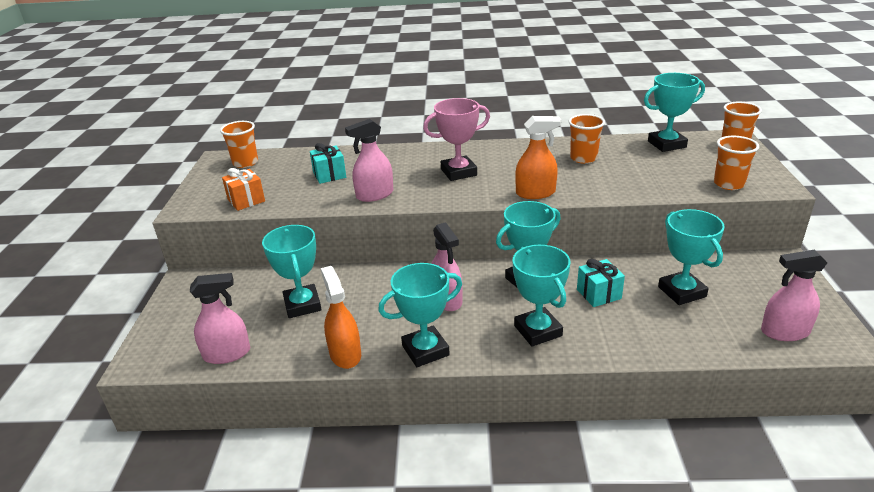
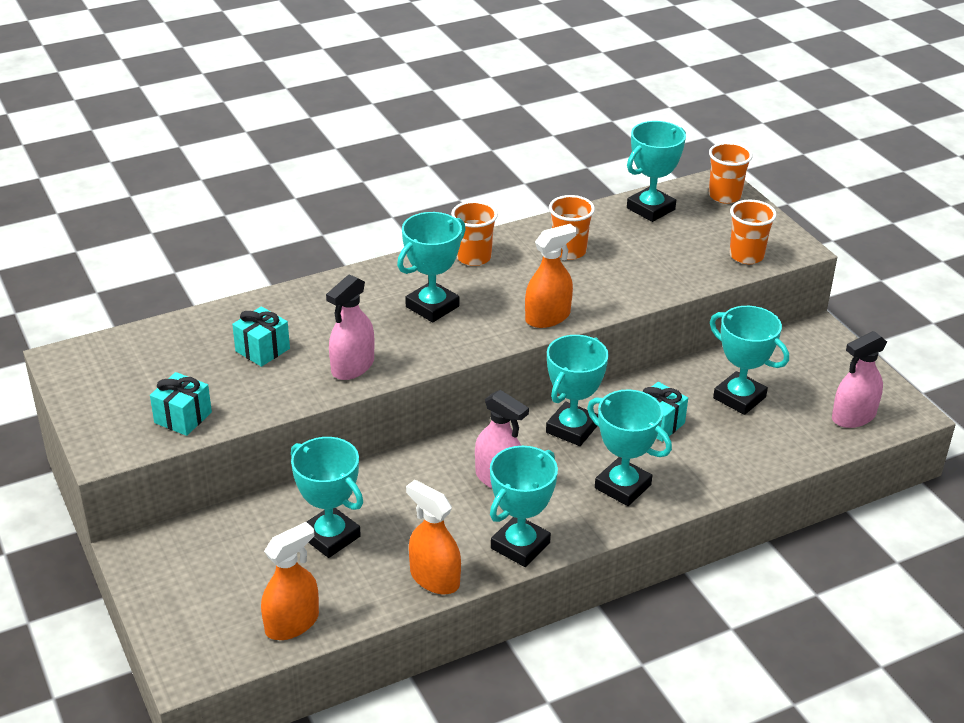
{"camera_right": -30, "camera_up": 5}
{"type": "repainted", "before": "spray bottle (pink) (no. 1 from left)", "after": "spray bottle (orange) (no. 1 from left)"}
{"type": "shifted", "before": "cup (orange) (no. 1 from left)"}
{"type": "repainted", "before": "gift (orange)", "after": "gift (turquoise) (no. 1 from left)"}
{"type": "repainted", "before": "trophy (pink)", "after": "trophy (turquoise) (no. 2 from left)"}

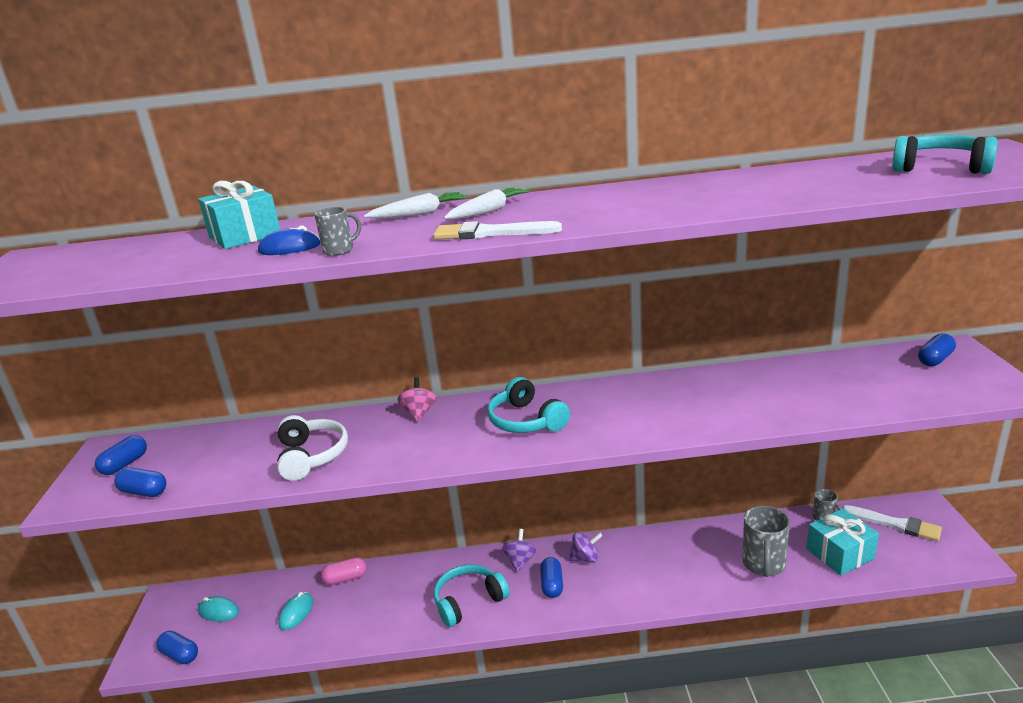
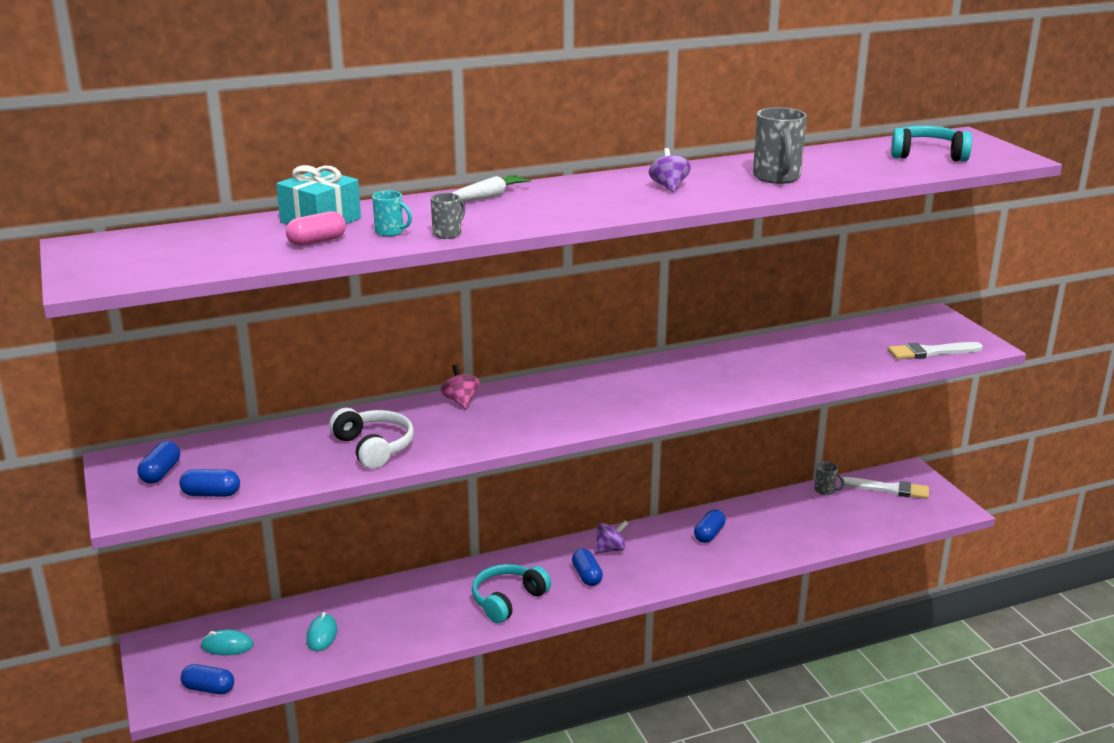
{"camera_right": -20, "camera_up": 0}
{"type": "swapped", "before": "mouse (blue)", "after": "mug (turquoise)"}
{"type": "shifted", "before": "capsule (pink)"}
{"type": "shifted", "before": "brush (white) (no. 1 from left in the first image)", "after": "brush (white) (no. 2 from left)"}
{"type": "gone", "before": "carrot (white) (no. 2 from left)"}
{"type": "gone", "before": "headphones (turquoise) (no. 2 from left)"}
{"type": "shifted", "before": "spinning top (purple) (no. 1 from left in the first image)", "after": "spinning top (purple) (no. 2 from left)"}
{"type": "shifted", "before": "mug (grey) (no. 2 from left)"}
{"type": "gone", "before": "gift (turquoise) (no. 2 from left)"}
{"type": "shifted", "before": "capsule (blue) (no. 5 from left)"}

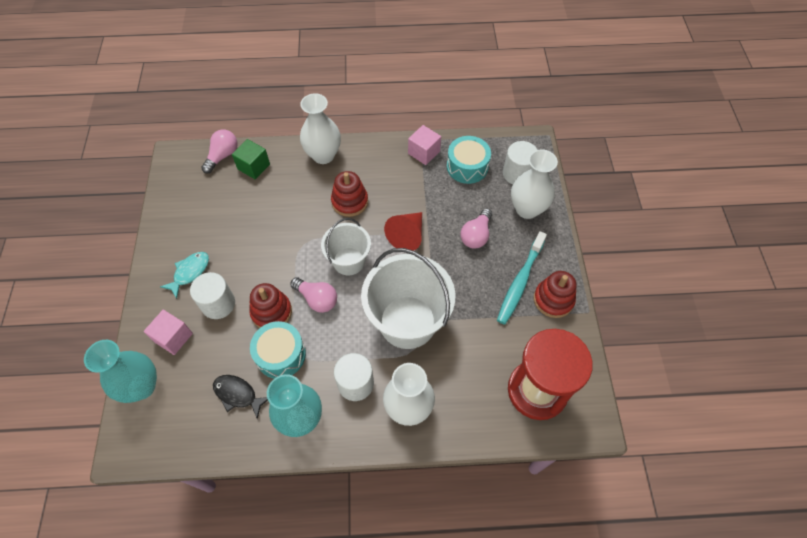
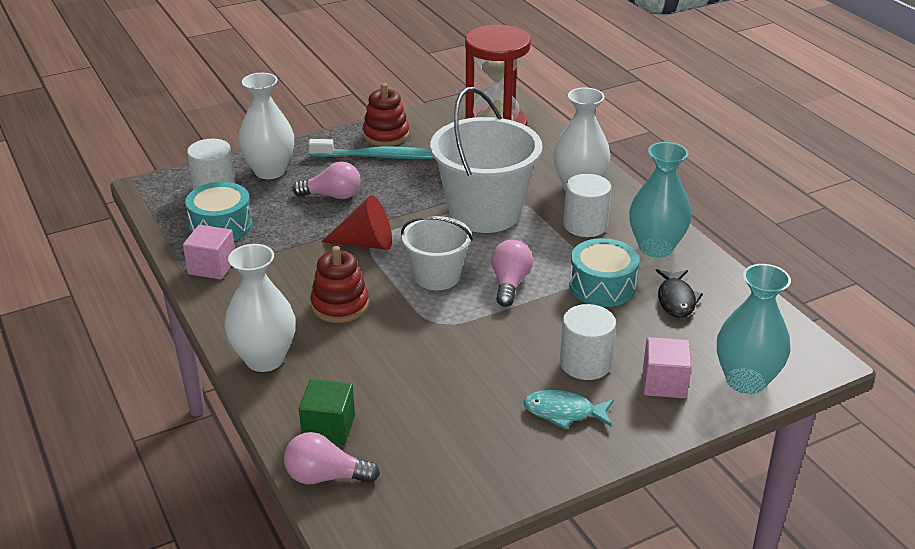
{"camera_right": -115, "camera_up": -25}
{"type": "gone", "before": "stacking toy (red) (no. 1 from left)"}

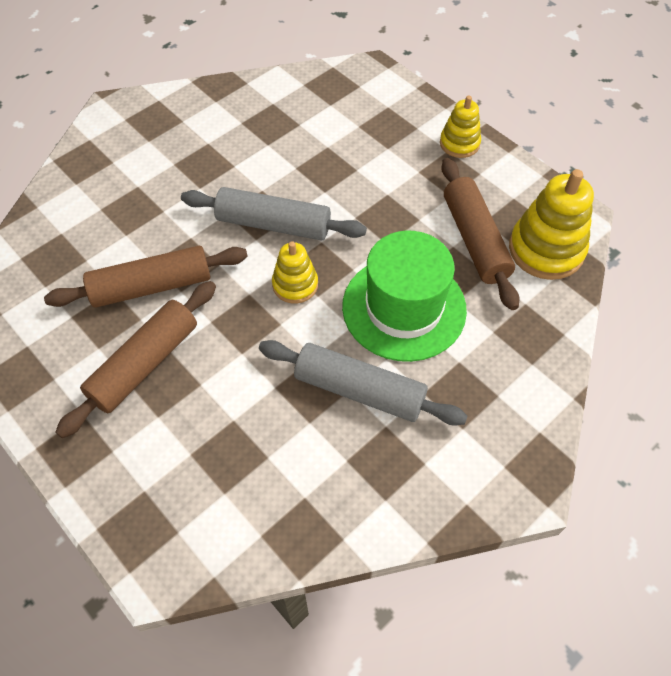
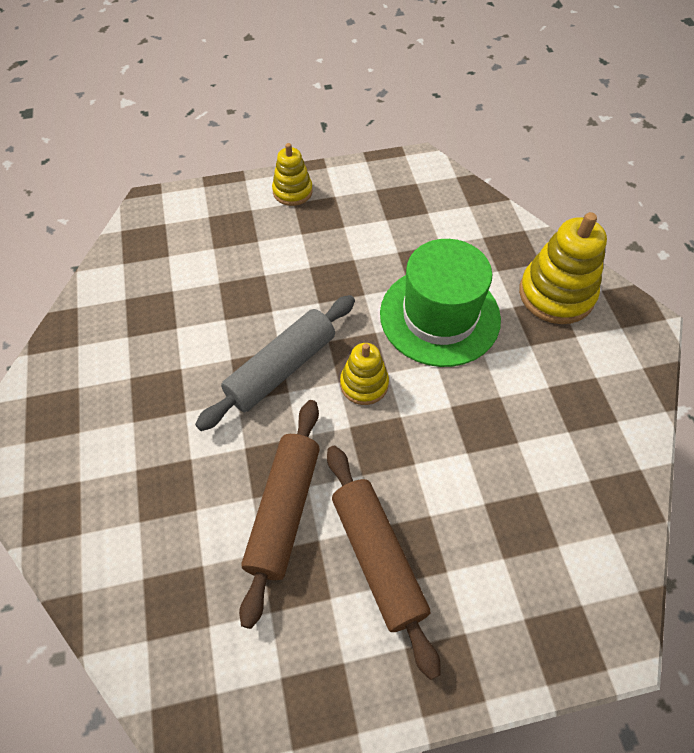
{"camera_right": -60, "camera_up": 0}
{"type": "gone", "before": "rolling pin (grey) (no. 2 from left)"}
{"type": "gone", "before": "rolling pin (brown) (no. 3 from left)"}
{"type": "shifted", "before": "stacking toy (yellow) (no. 3 from left)"}

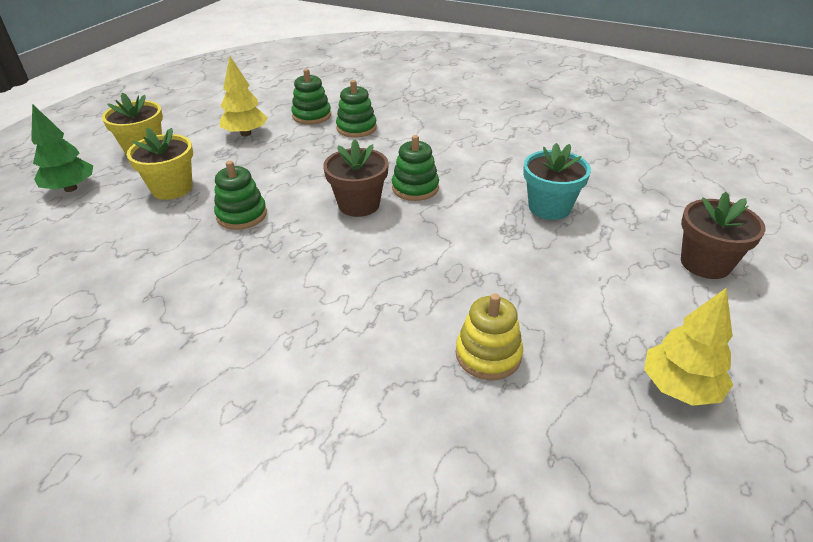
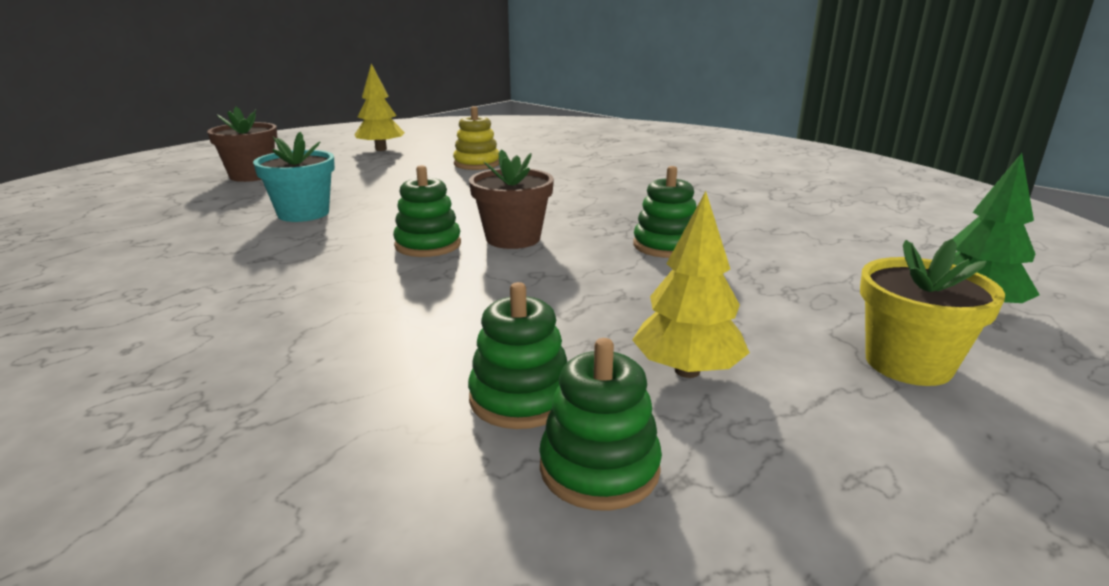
{"camera_right": -165, "camera_up": -15}
{"type": "gone", "before": "flower pot (yellow) (no. 2 from left)"}
{"type": "shifted", "before": "stacking toy (green) (no. 3 from left)"}

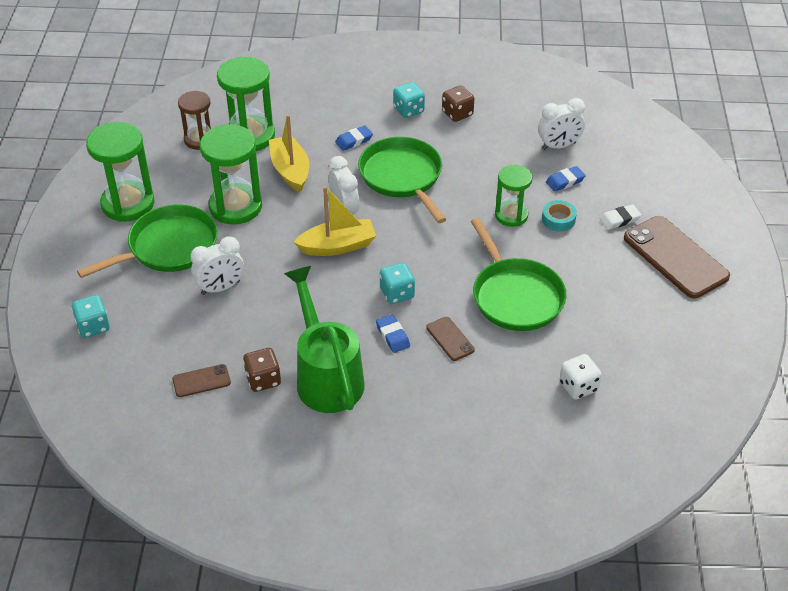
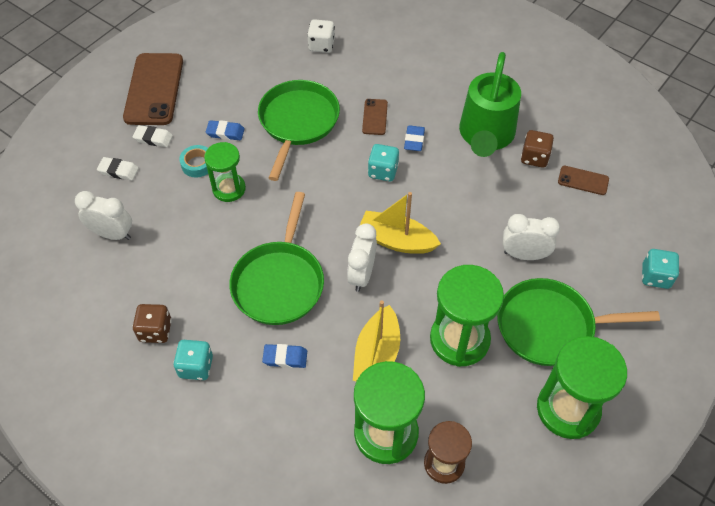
{"camera_right": -145, "camera_up": 10}
{"type": "shifted", "before": "eraser (blue) (no. 3 from left in the first image)", "after": "eraser (blue) (no. 1 from left)"}
{"type": "new", "after": "eraser (white) (no. 1 from left)"}

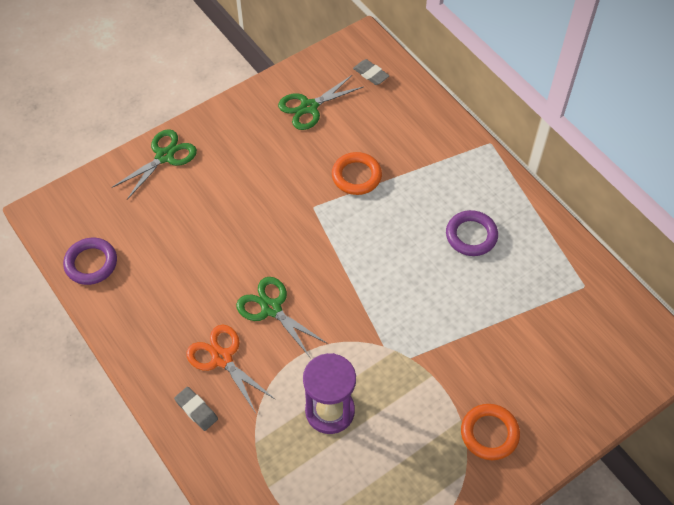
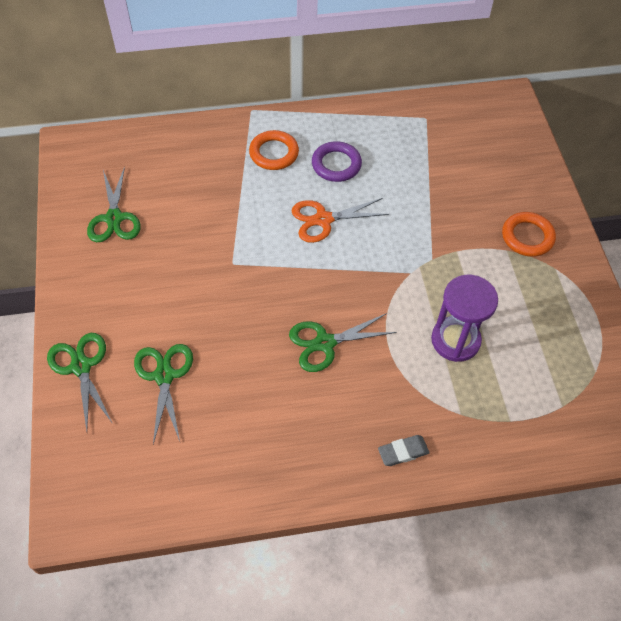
{"camera_right": -65, "camera_up": 0}
{"type": "gone", "before": "ring (purple) (no. 1 from left)"}
{"type": "shifted", "before": "scissors (orange)"}
{"type": "shifted", "before": "ring (orange) (no. 1 from left)"}
{"type": "gone", "before": "eraser (grey) (no. 2 from left)"}
{"type": "new", "after": "scissors (green) (no. 3 from left)"}

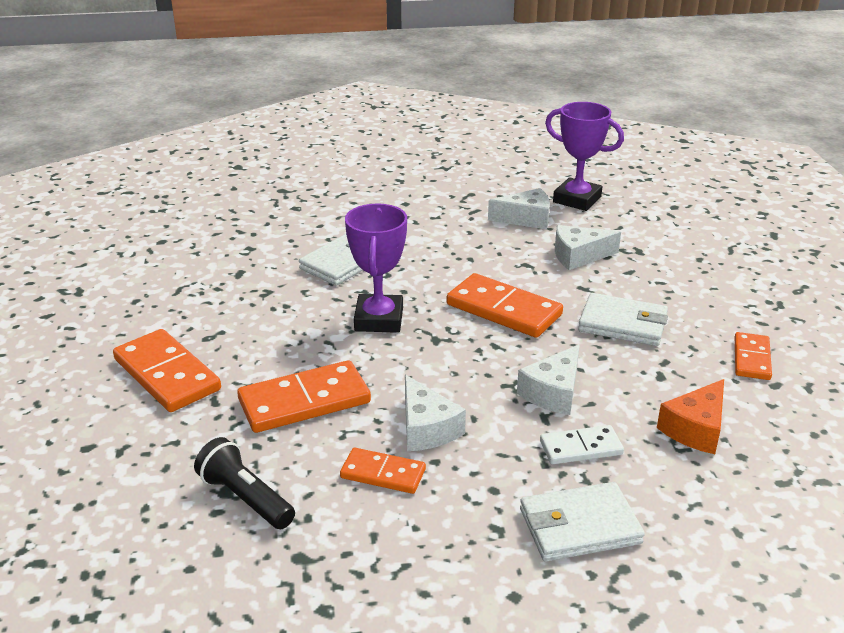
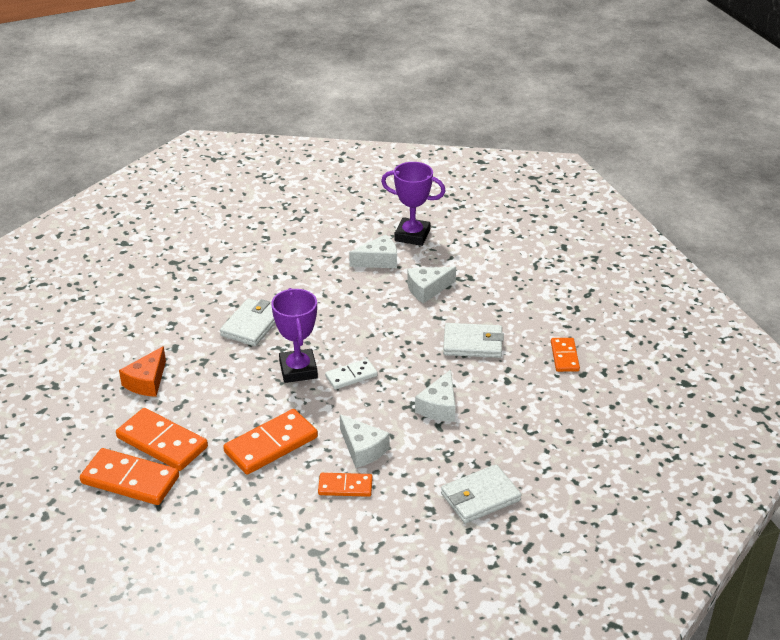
{"camera_right": -15, "camera_up": 5}
{"type": "gone", "before": "flashlight (black)"}
{"type": "shifted", "before": "domino (orange) (no. 4 from left in the first image)", "after": "domino (orange) (no. 1 from left)"}
{"type": "shifted", "before": "domino (white)"}
{"type": "shifted", "before": "cheese (orange)"}

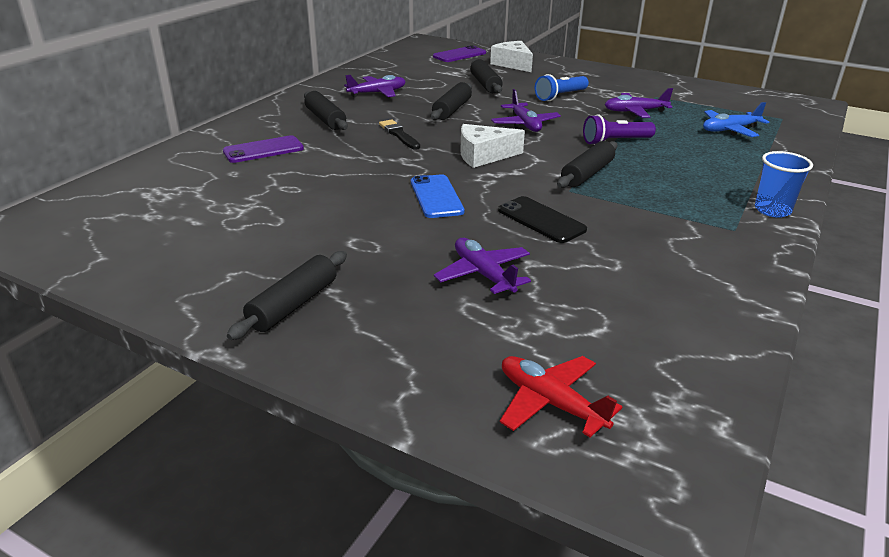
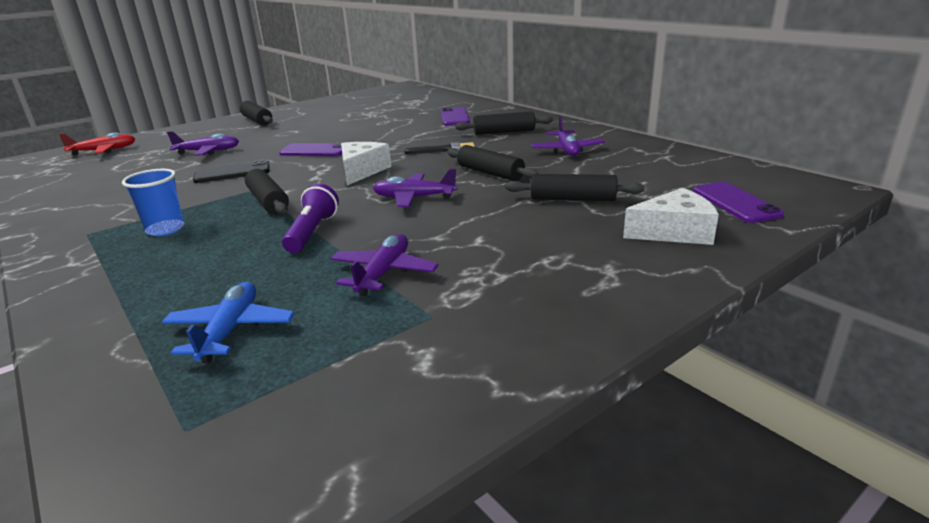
{"camera_right": 115, "camera_up": -5}
{"type": "repainted", "before": "phone (blue)", "after": "phone (purple) (no. 1 from left)"}
{"type": "gone", "before": "flashlight (blue)"}
{"type": "shifted", "before": "cup (blue)"}

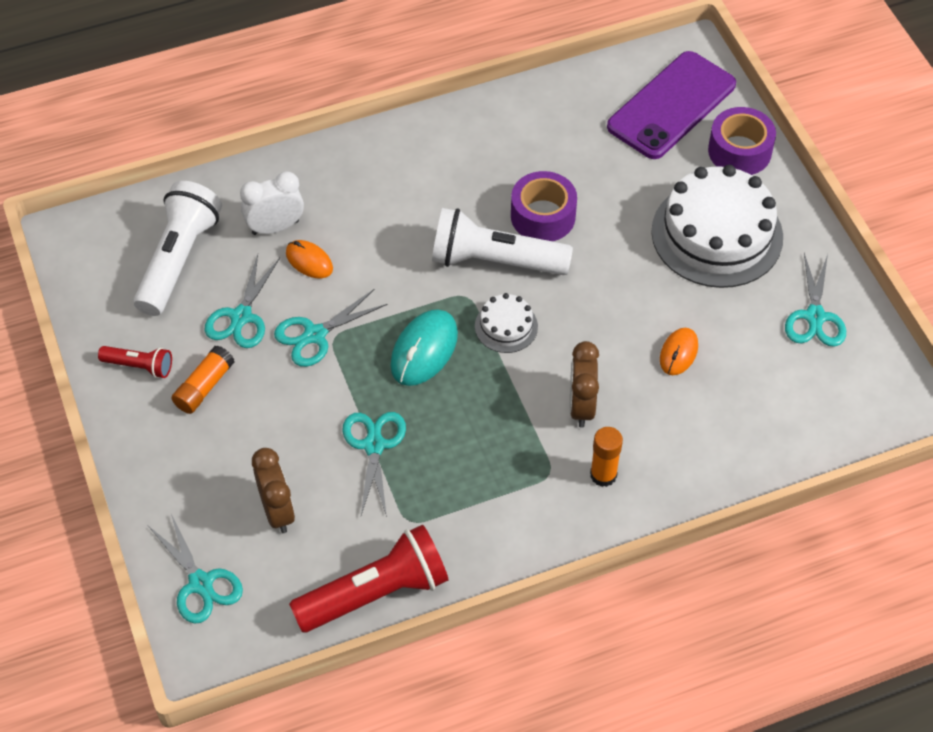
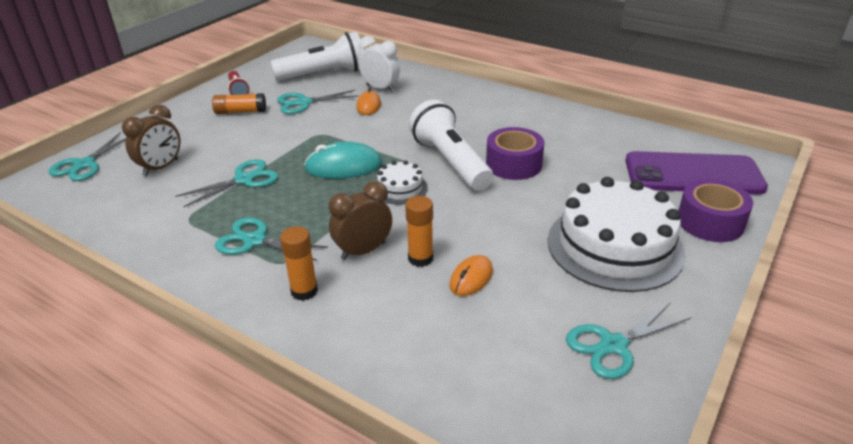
{"camera_right": 55, "camera_up": -20}
{"type": "shifted", "before": "scissors (turquoise) (no. 3 from left)"}
{"type": "gone", "before": "flashlight (red) (no. 2 from left)"}
{"type": "rotated", "before": "mouse (orange) (no. 2 from left)", "turn": -45}
{"type": "new", "after": "glue stick (orange) (no. 3 from left)"}

